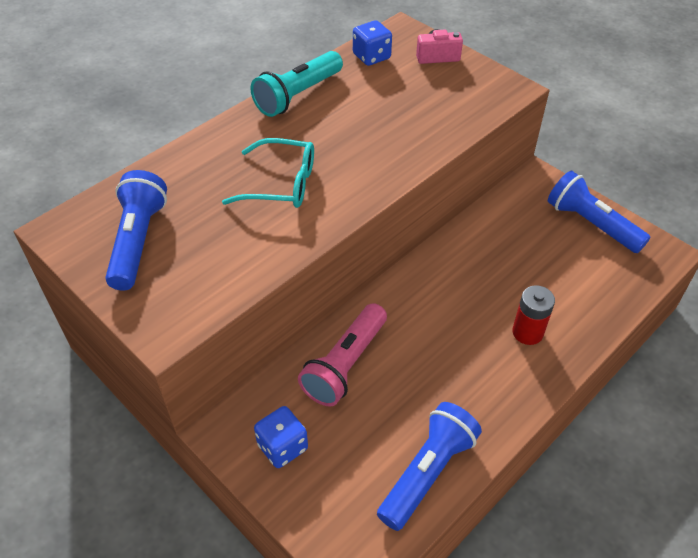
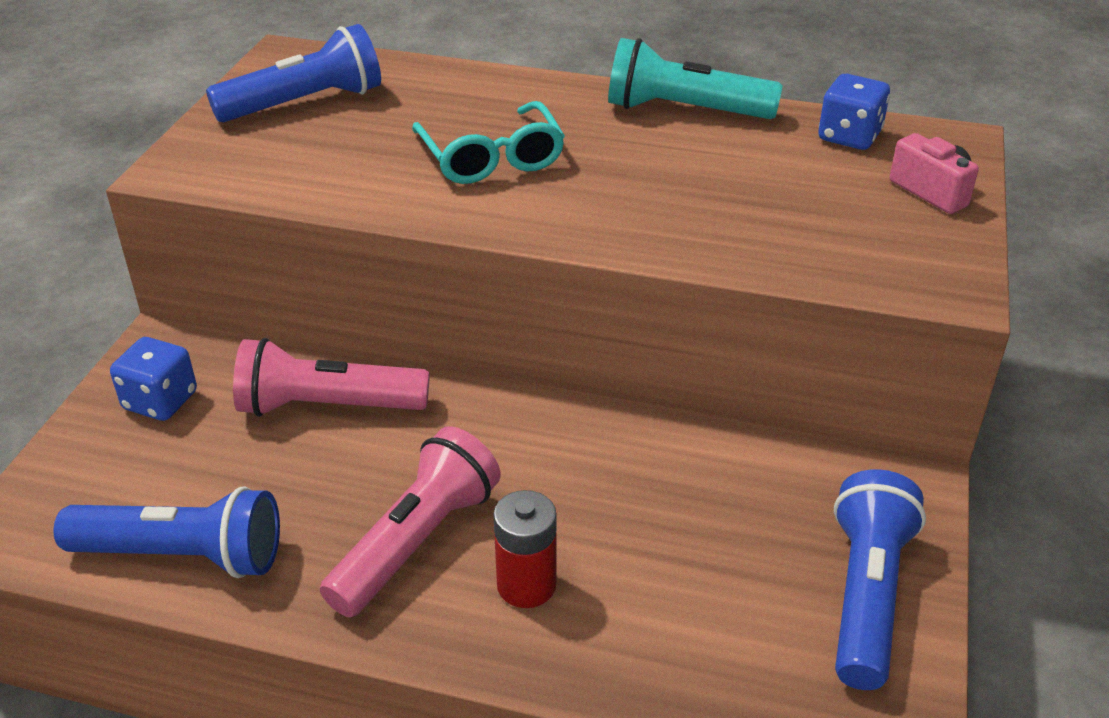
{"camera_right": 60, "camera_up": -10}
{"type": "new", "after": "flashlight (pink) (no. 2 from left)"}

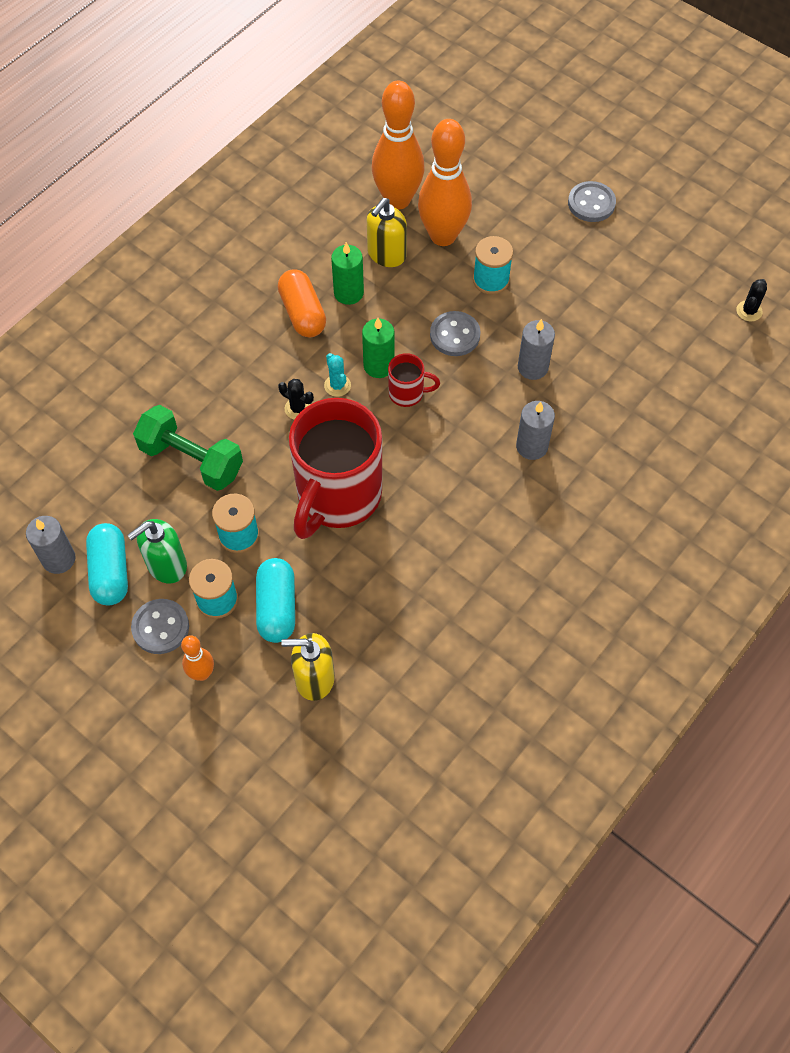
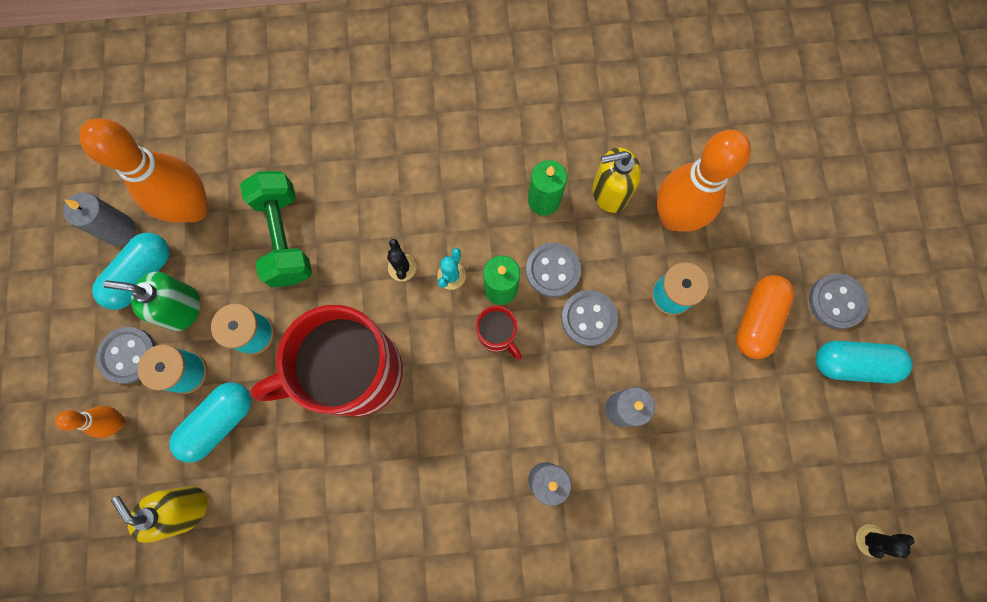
{"camera_right": 45, "camera_up": 15}
{"type": "shifted", "before": "capsule (orange)"}
{"type": "shifted", "before": "bowling pin (orange) (no. 2 from left)"}
{"type": "new", "after": "button (grey) (no. 2 from left)"}
{"type": "new", "after": "capsule (turquoise) (no. 3 from left)"}

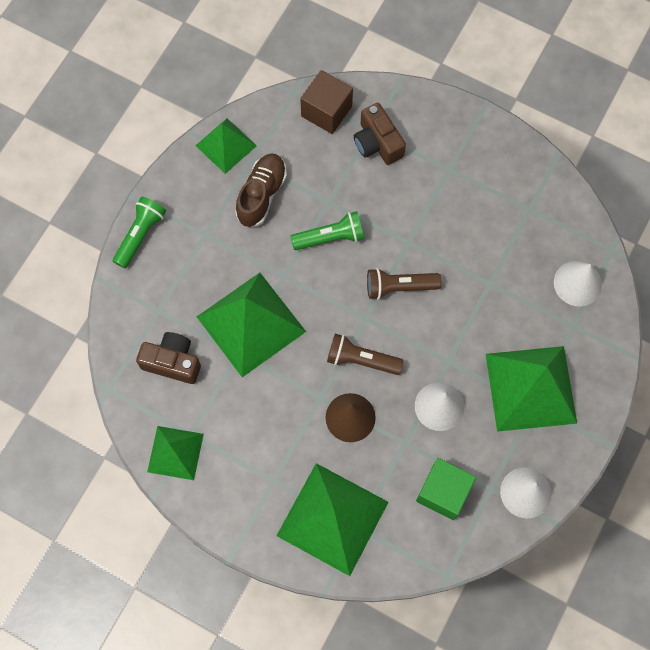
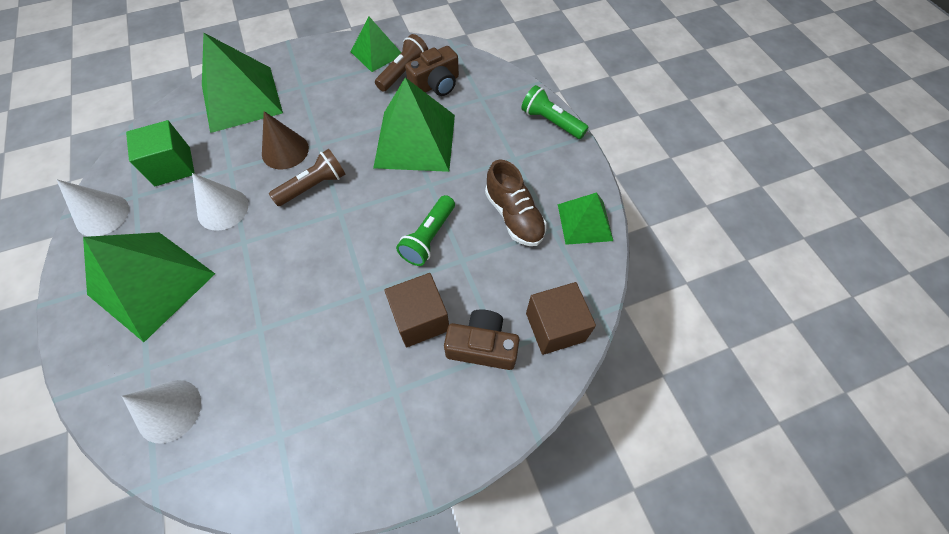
{"camera_right": 130, "camera_up": -10}
{"type": "rotated", "before": "flashlight (green) (no. 1 from left in the first image)", "turn": 150}
{"type": "shifted", "before": "flashlight (brown) (no. 2 from left)"}
{"type": "new", "after": "cube (brown) (no. 1 from left)"}

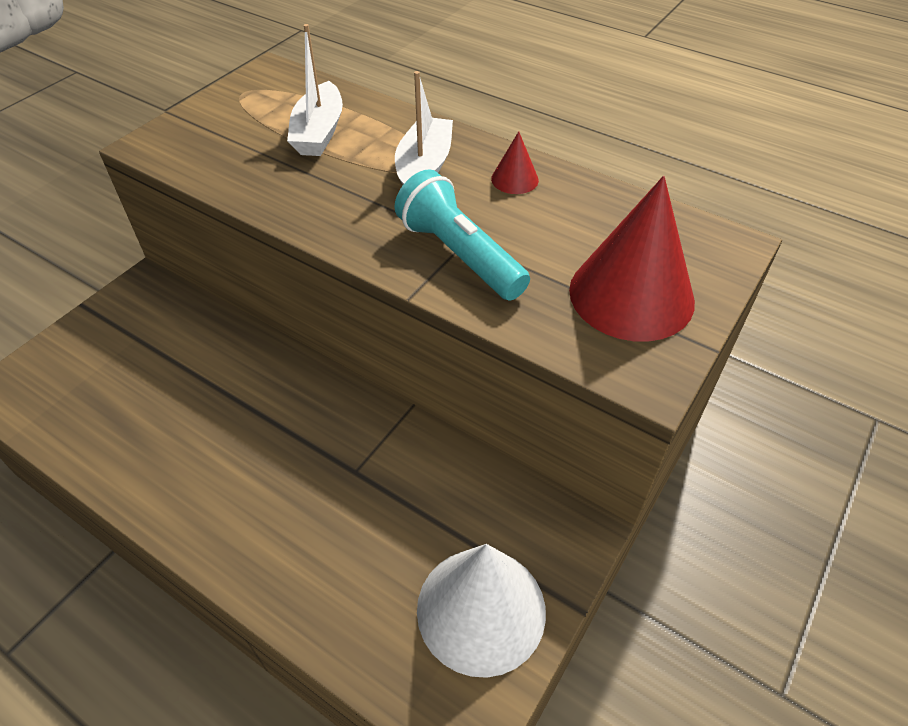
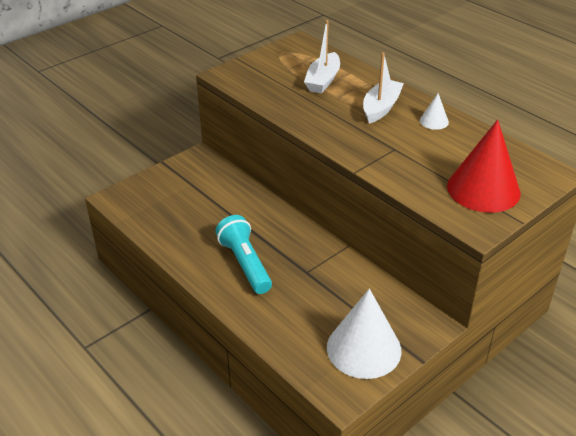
{"camera_right": 15, "camera_up": -10}
{"type": "shifted", "before": "flashlight (turquoise)"}
{"type": "repainted", "before": "cone (red) (no. 1 from left)", "after": "cone (white) (no. 2 from left)"}

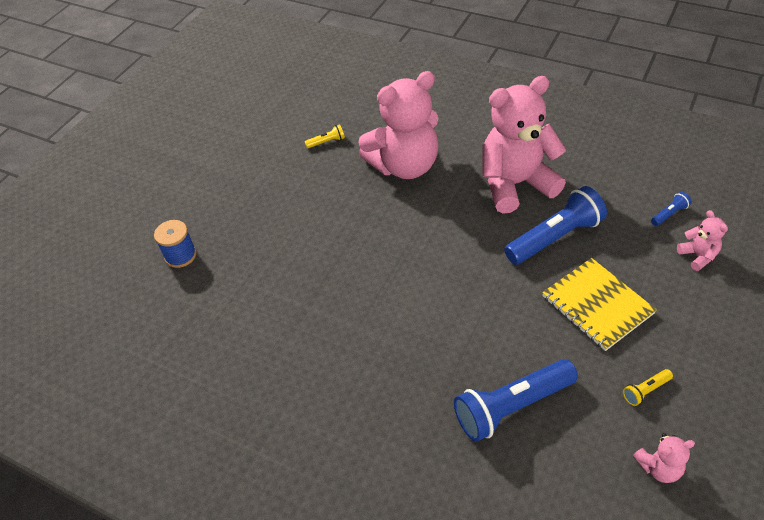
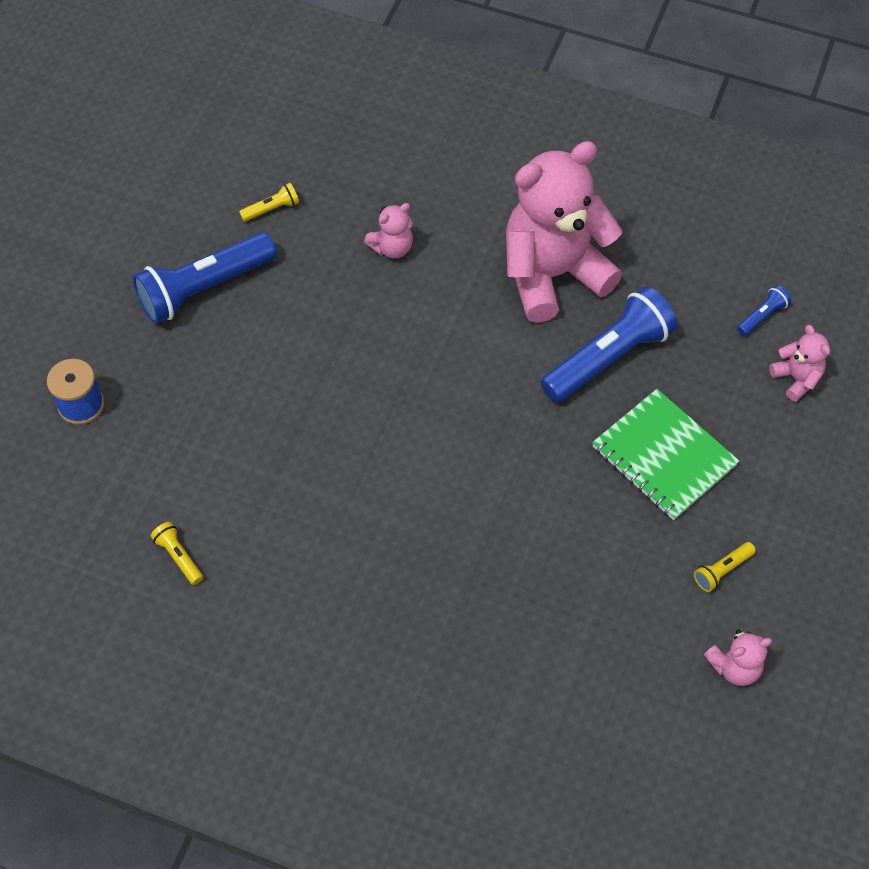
{"camera_right": -10, "camera_up": 10}
{"type": "scaled", "before": "teddy bear (pink) (no. 1 from left)", "scale": 0.42}
{"type": "shifted", "before": "flashlight (blue) (no. 1 from left)"}
{"type": "repainted", "before": "notebook (yellow)", "after": "notebook (green)"}
{"type": "new", "after": "flashlight (yellow) (no. 1 from left)"}

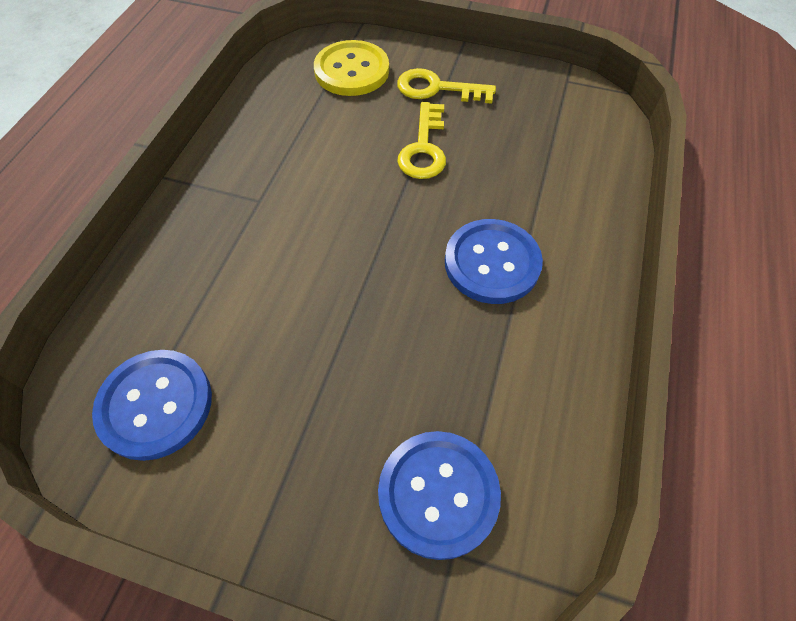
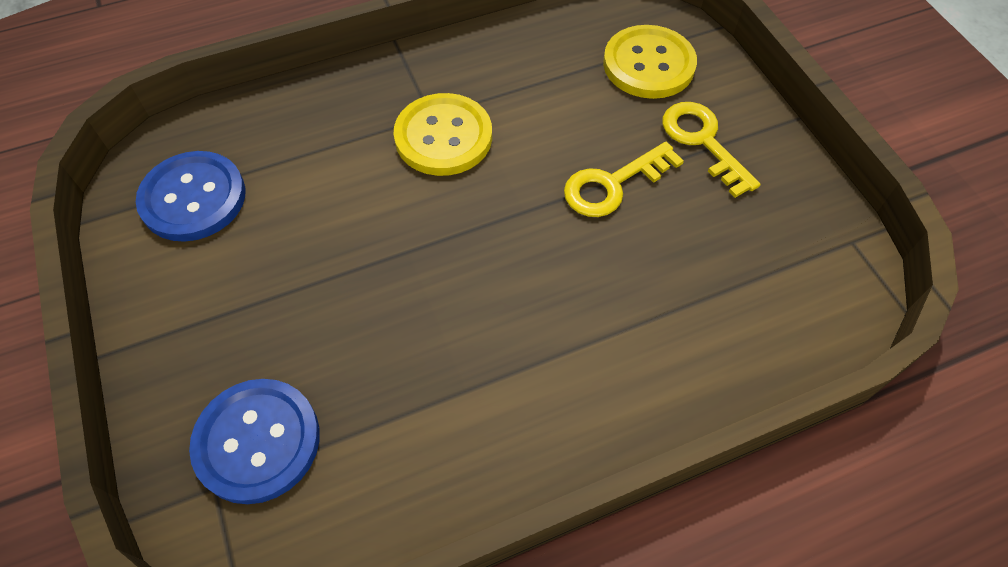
{"camera_right": 50, "camera_up": 0}
{"type": "gone", "before": "button (blue) (no. 3 from left)"}
{"type": "new", "after": "button (yellow) (no. 1 from left)"}

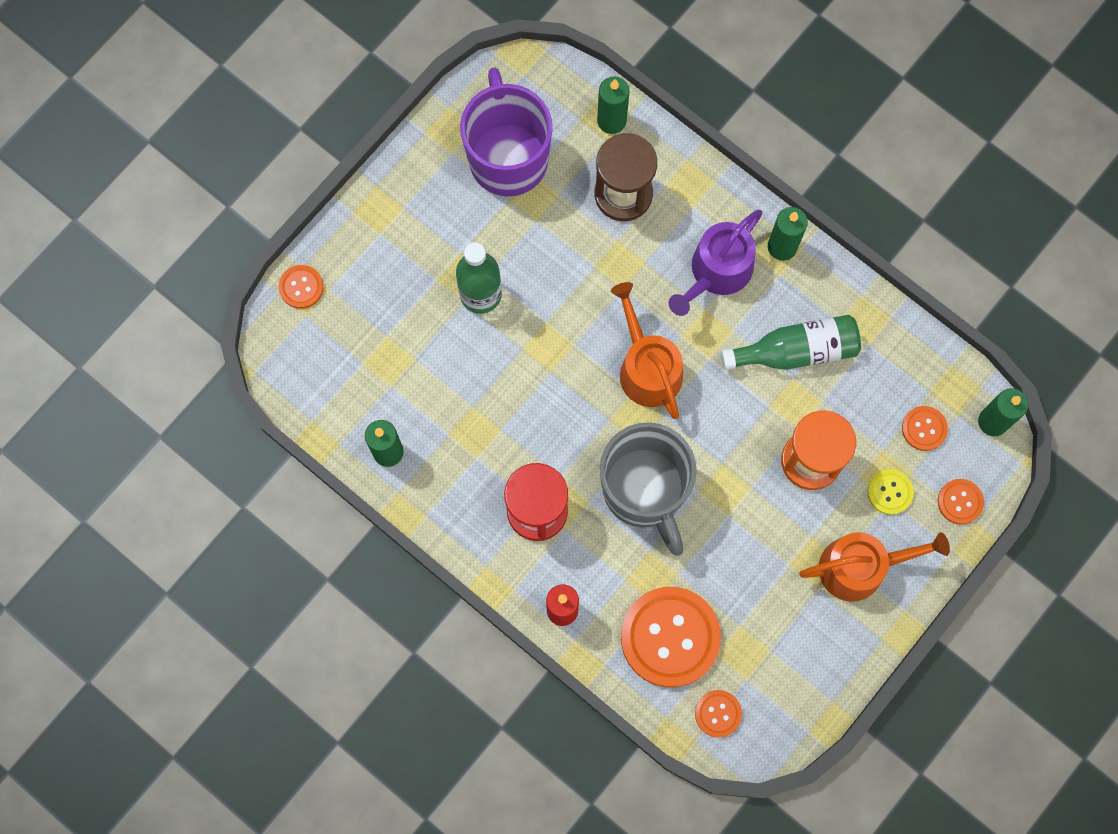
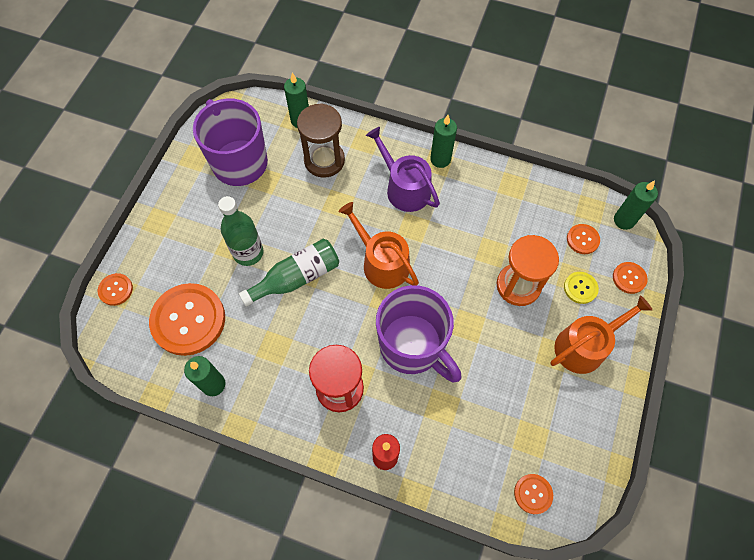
{"camera_right": -20, "camera_up": -10}
{"type": "repainted", "before": "mug (grey)", "after": "mug (purple) (no. 2 from left)"}
{"type": "shifted", "before": "button (orange) (no. 2 from left)"}
{"type": "rotated", "before": "watering can (purple)", "turn": 120}
{"type": "shifted", "before": "bottle (green) (no. 2 from left)"}

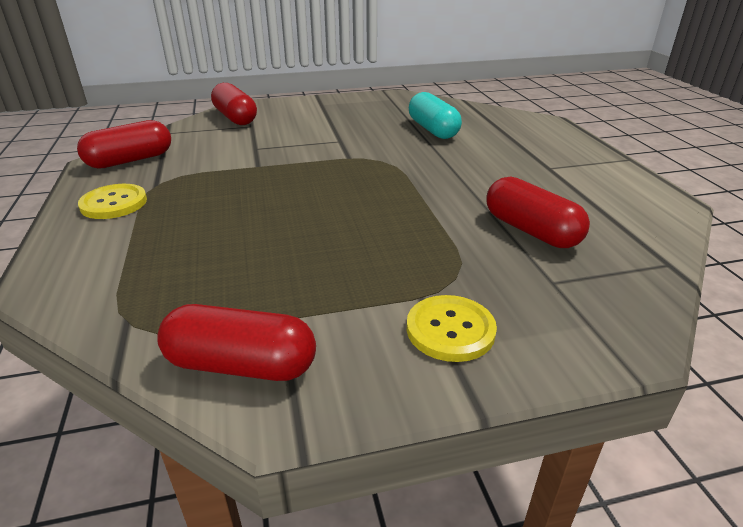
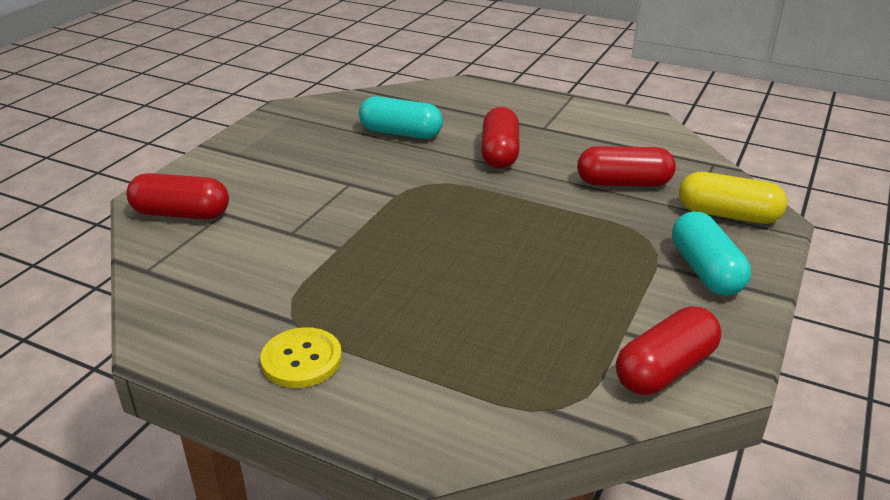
{"camera_right": -50, "camera_up": 0}
{"type": "shifted", "before": "capsule (red) (no. 1 from left in the first image)", "after": "capsule (red) (no. 2 from left)"}
{"type": "swapped", "before": "button (yellow) (no. 2 from left)", "after": "capsule (turquoise) (no. 2 from left)"}
{"type": "new", "after": "capsule (yellow)"}

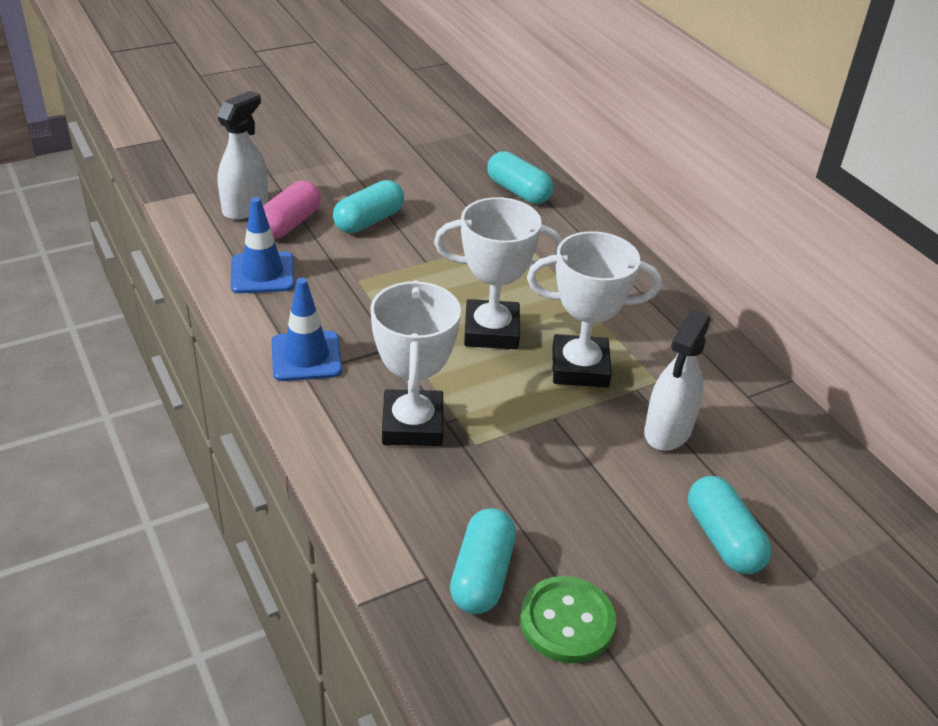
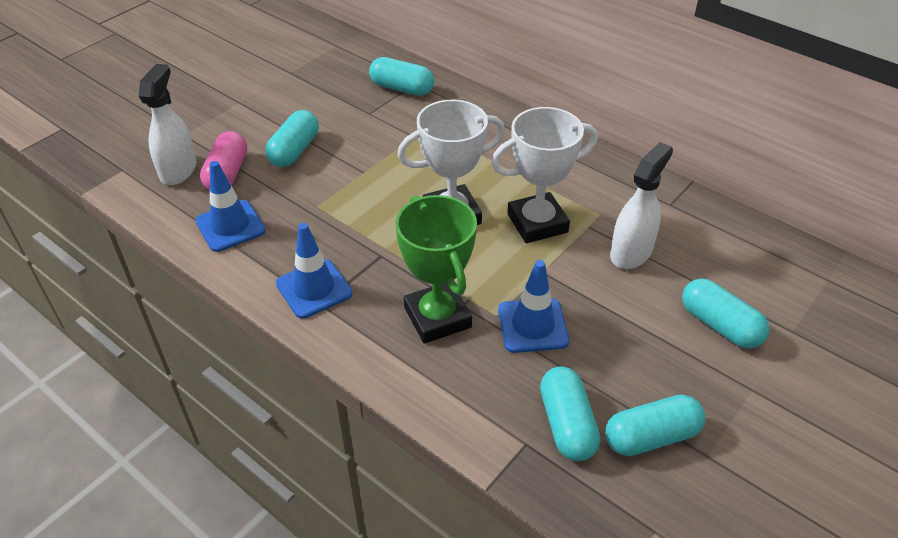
{"camera_right": -20, "camera_up": 5}
{"type": "repainted", "before": "trophy (white) (no. 1 from left)", "after": "trophy (green)"}
{"type": "swapped", "before": "button (green)", "after": "capsule (turquoise) (no. 4 from left)"}
{"type": "rotated", "before": "spray bottle (white) (no. 2 from left)", "turn": -150}
{"type": "new", "after": "traffic cone (blue) (no. 3 from left)"}

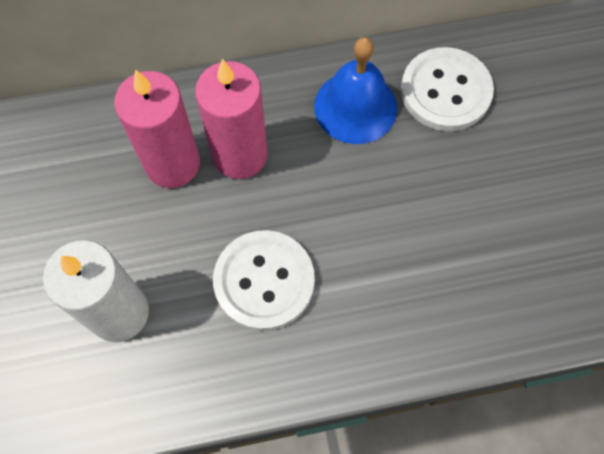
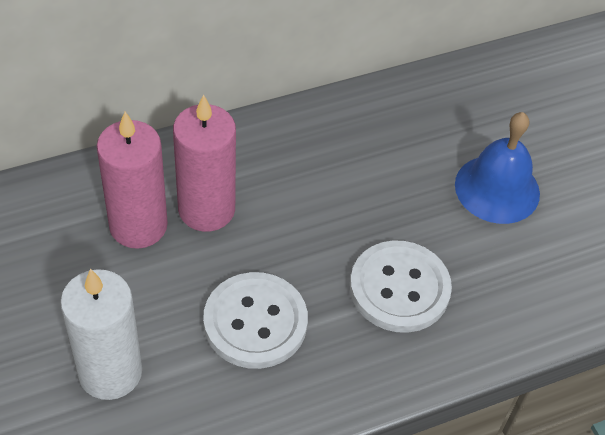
{"camera_right": -15, "camera_up": -15}
{"type": "shifted", "before": "bell (blue)"}
{"type": "shifted", "before": "button (white) (no. 2 from left)"}

